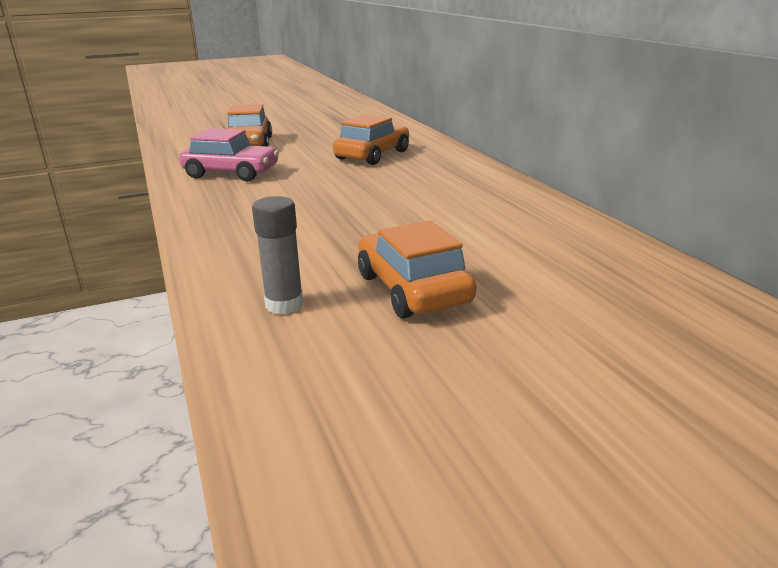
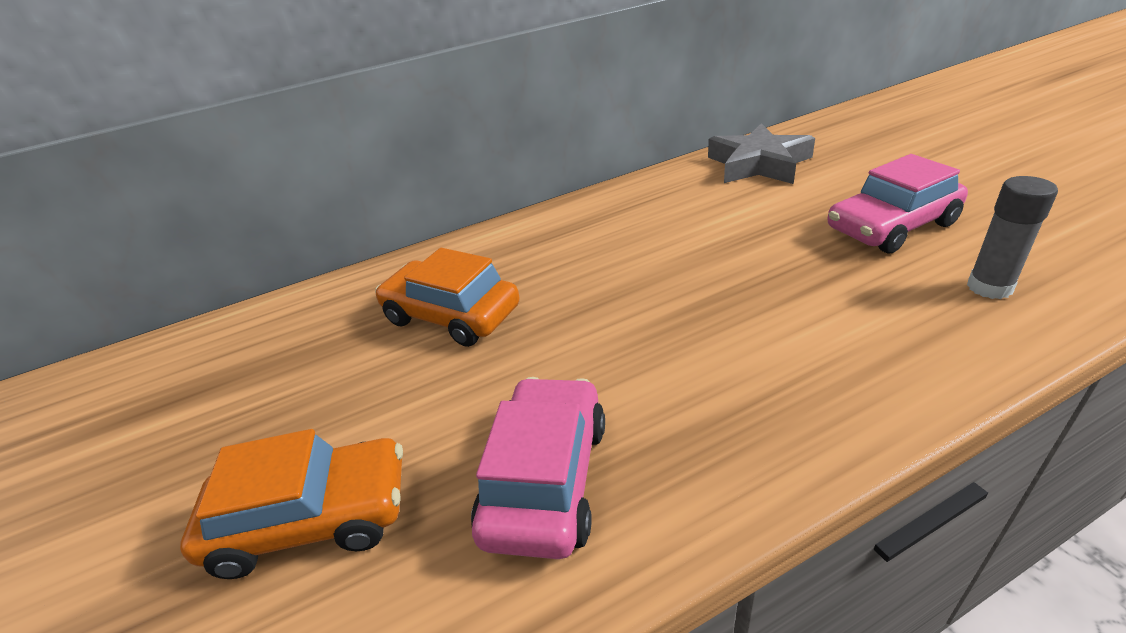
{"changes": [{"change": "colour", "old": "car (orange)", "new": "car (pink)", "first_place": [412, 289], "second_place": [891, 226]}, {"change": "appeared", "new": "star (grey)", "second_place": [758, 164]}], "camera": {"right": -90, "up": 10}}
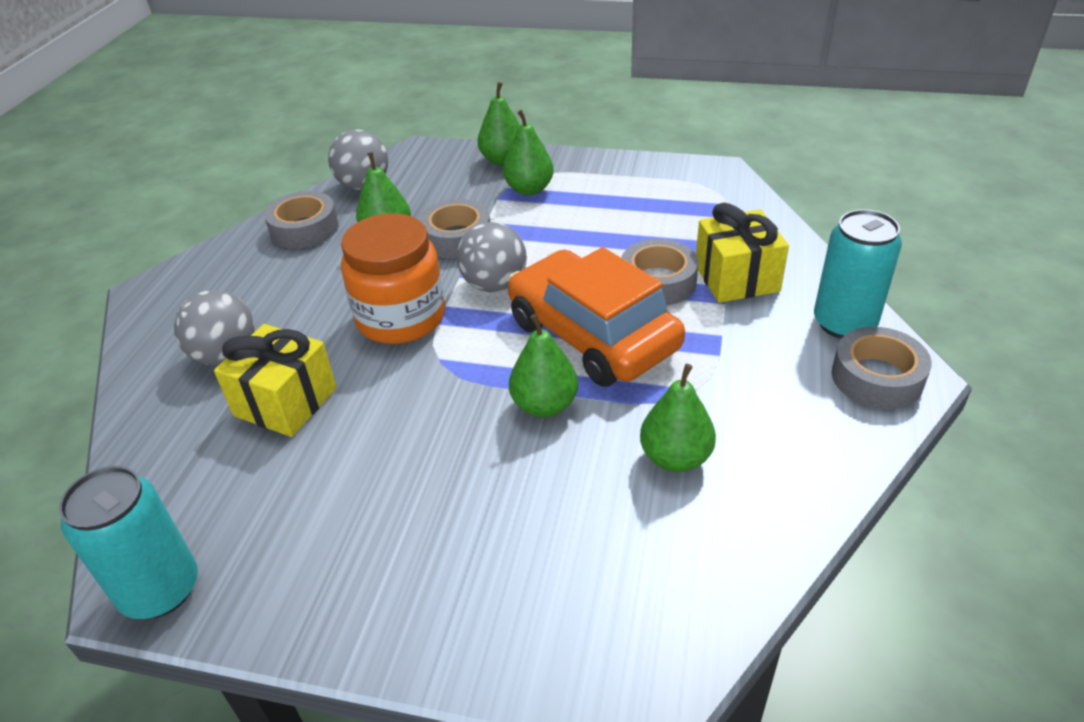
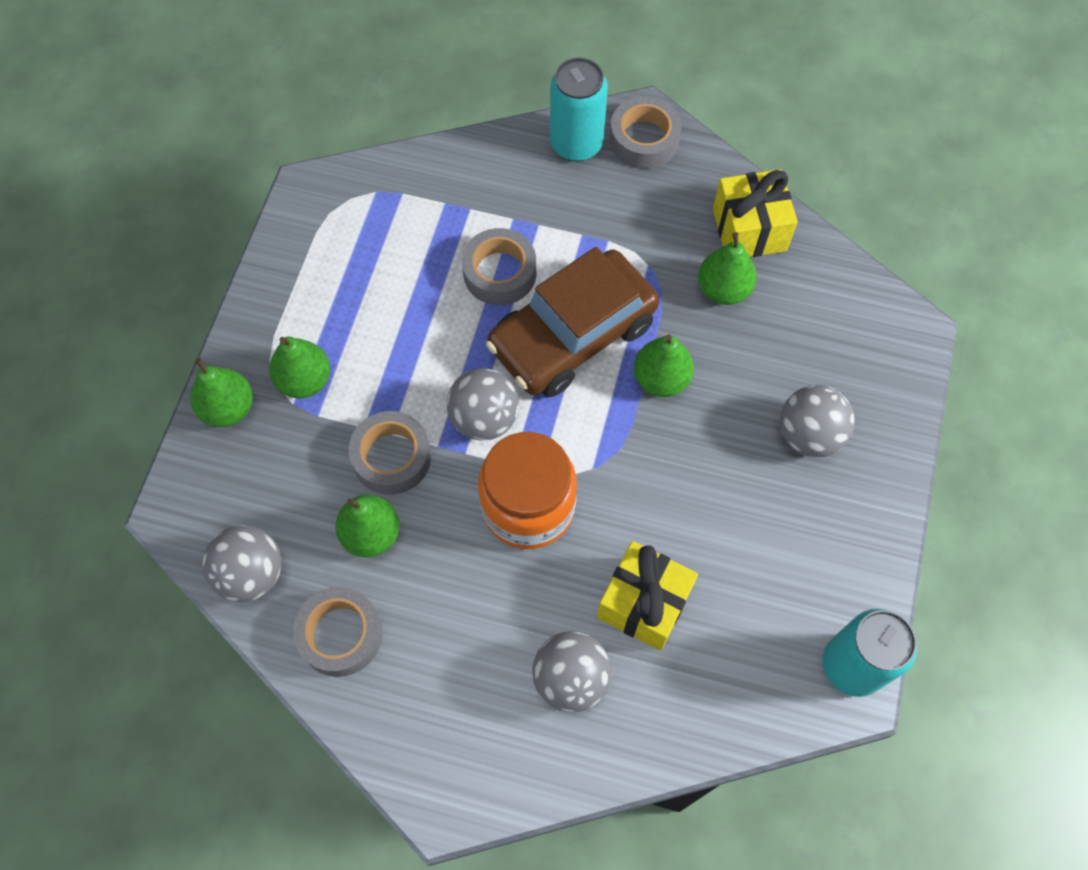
{"changes": [{"change": "relocated", "old": "gift (yellow)", "first_place": [736, 278], "second_place": [749, 230]}, {"change": "colour", "old": "car (orange)", "new": "car (brown)", "first_place": [592, 335], "second_place": [572, 335]}, {"change": "appeared", "new": "ball (grey)", "second_place": [809, 435]}], "camera": {"right": -90, "up": 25}}
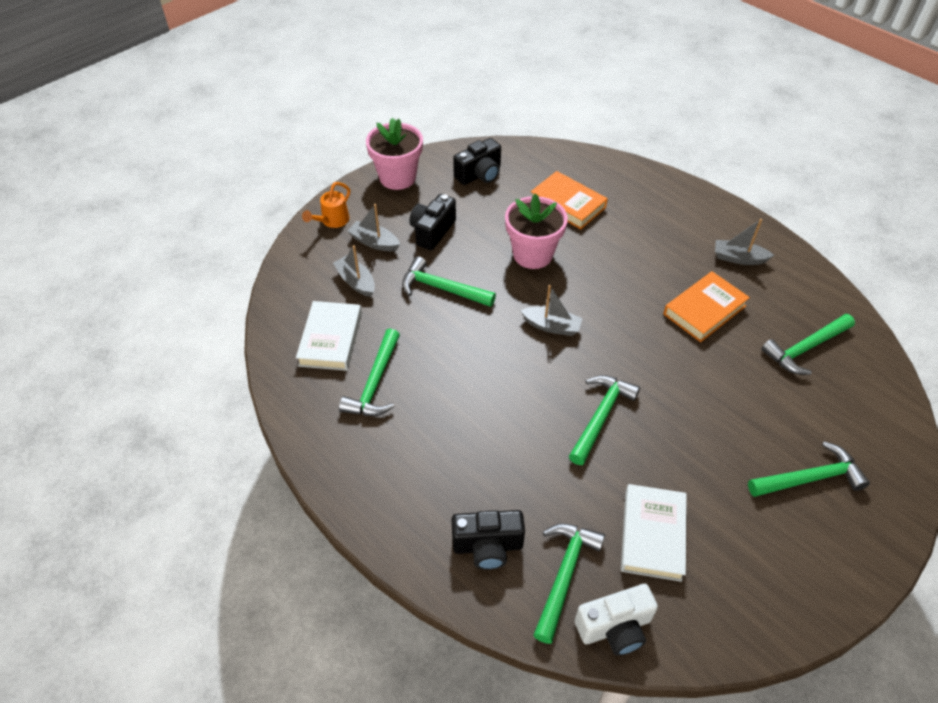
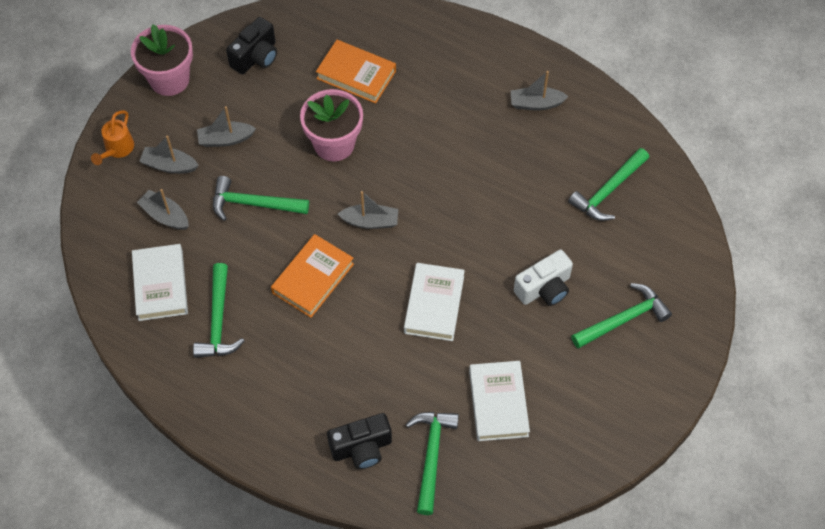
{"changes": [{"change": "exchanged", "old": "camera (black)", "new": "boat (grey)", "first_place": [432, 231], "second_place": [225, 139]}, {"change": "relocated", "old": "book (orange)", "first_place": [704, 310], "second_place": [313, 278]}, {"change": "exchanged", "old": "hammer (green)", "new": "book (white)", "first_place": [600, 416], "second_place": [434, 304]}, {"change": "relocated", "old": "camera (white)", "first_place": [615, 627], "second_place": [544, 288]}], "camera": {"right": -15, "up": 10}}
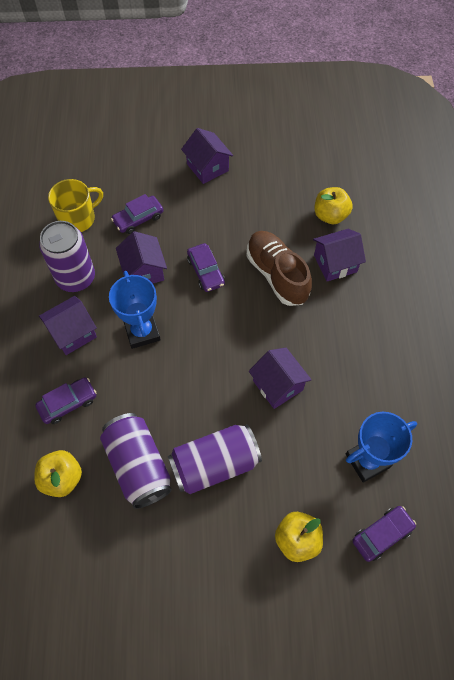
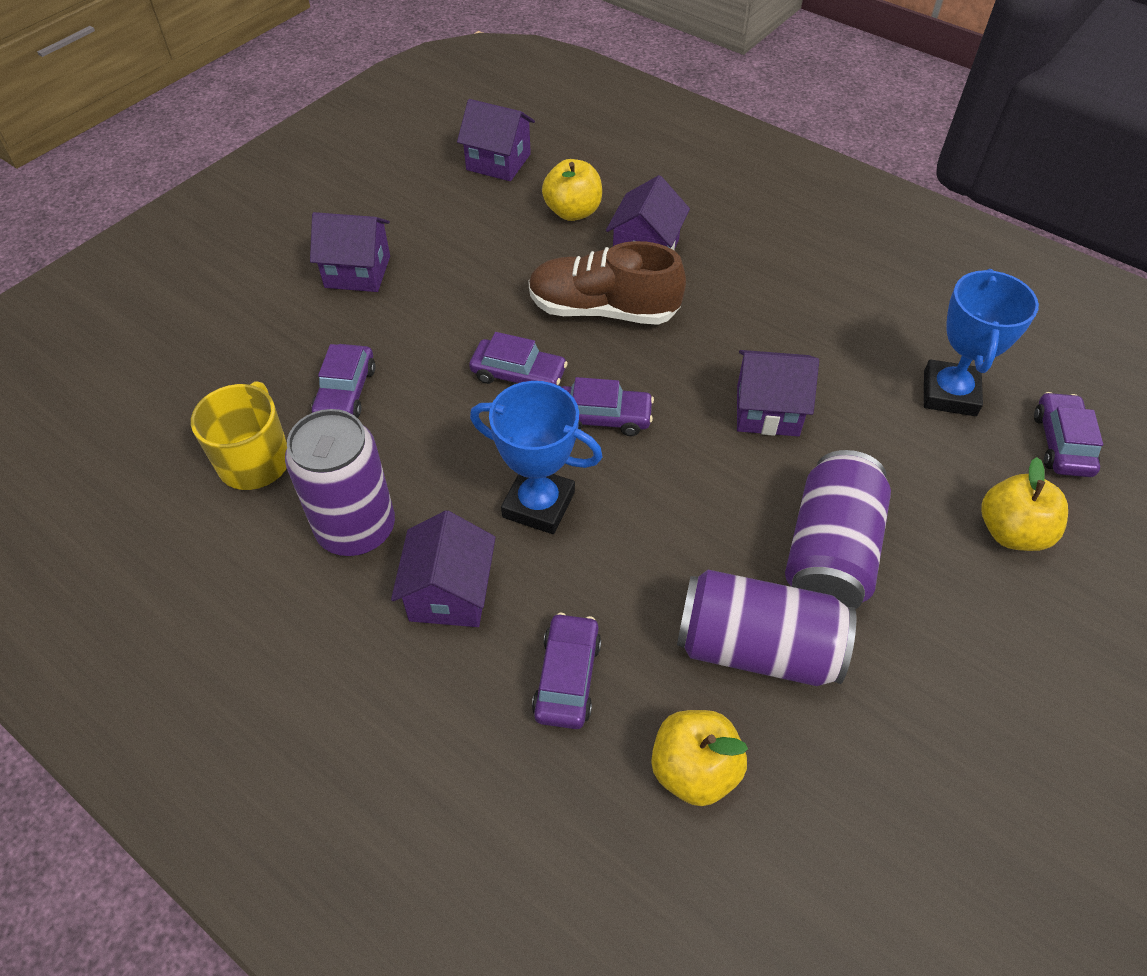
{"changes": [{"change": "relocated", "old": "house (purple)", "first_place": [144, 271], "second_place": [498, 162]}, {"change": "appeared", "new": "car (purple)", "second_place": [603, 417]}], "camera": {"right": -50, "up": -10}}
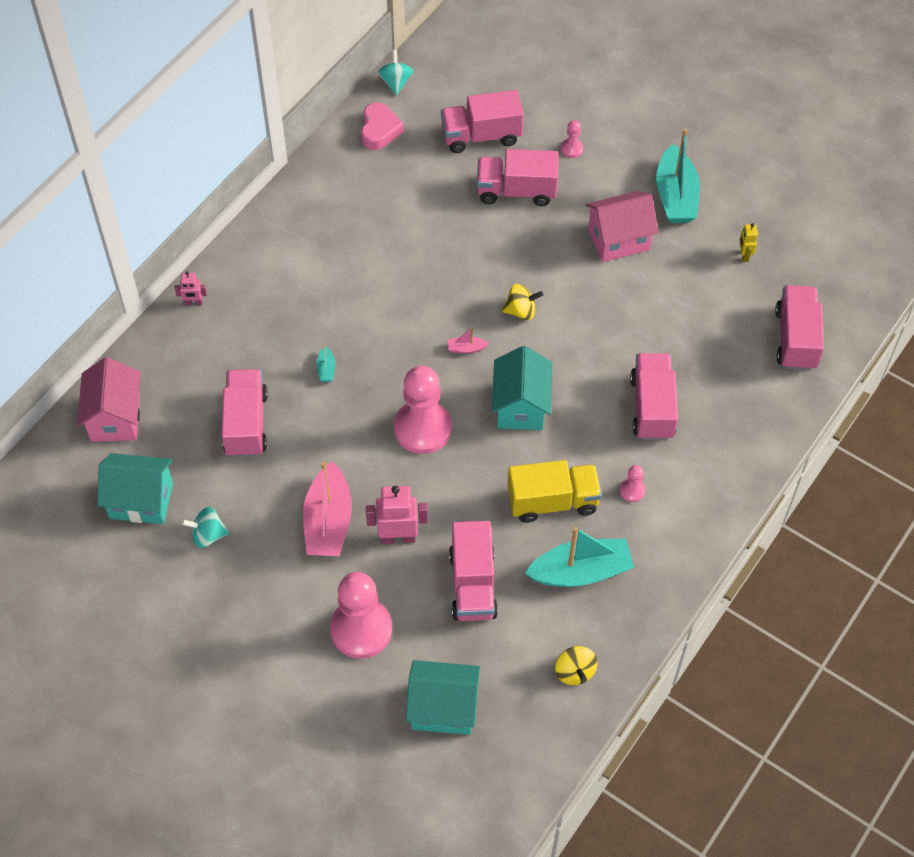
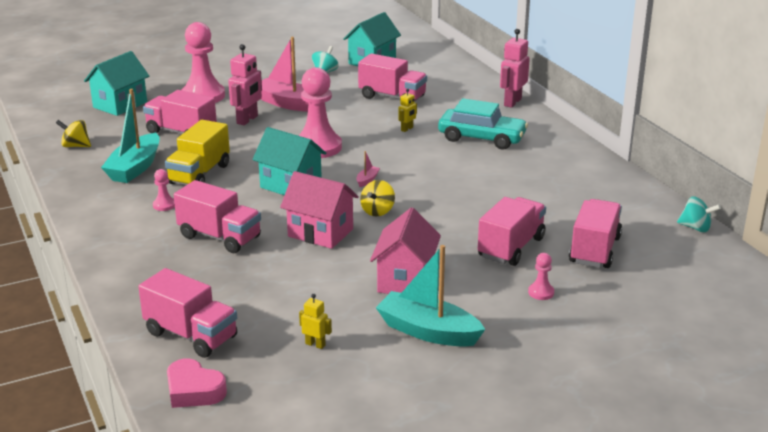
{"changes": [{"change": "relocated", "old": "heart (pink)", "first_place": [379, 130], "second_place": [194, 390]}, {"change": "size", "old": "robot (pink)", "first_place": [193, 303], "second_place": [512, 102], "factor": 1.86}, {"change": "exchanged", "old": "boat (turquoise)", "new": "robot (yellow)", "first_place": [326, 369], "second_place": [407, 129]}, {"change": "relocated", "old": "house (pink)", "first_place": [115, 417], "second_place": [320, 233]}, {"change": "appeared", "new": "car (turquoise)", "second_place": [481, 138]}], "camera": {"right": 120, "up": -30}}
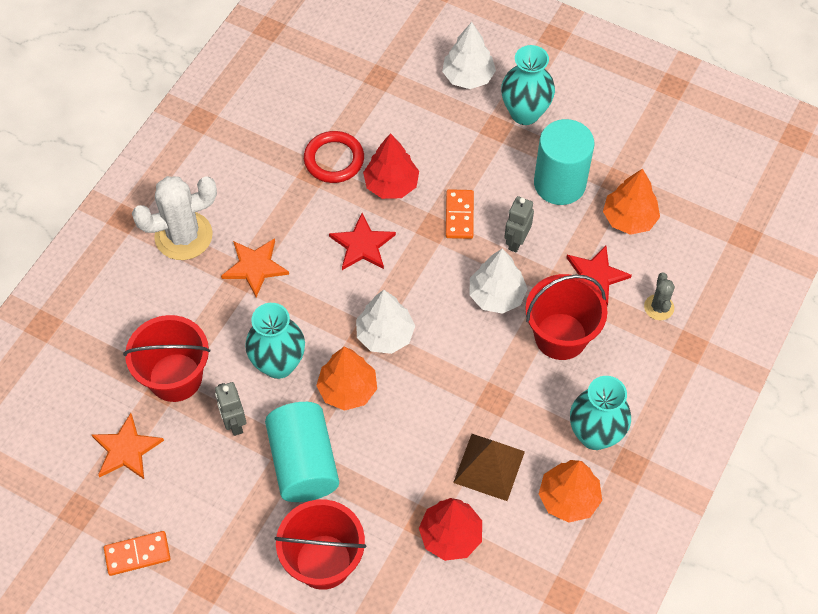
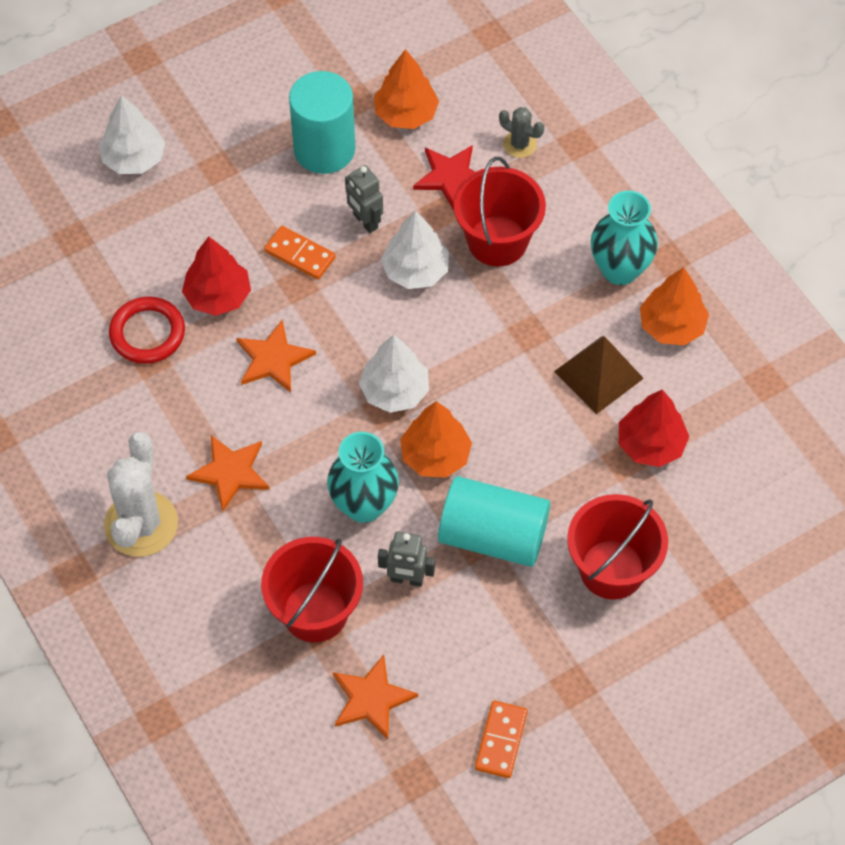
{"changes": [{"change": "missing", "old": "vase (turquoise)", "first_place": [525, 113]}, {"change": "colour", "old": "star (red)", "new": "star (orange)", "first_place": [362, 245], "second_place": [273, 359]}], "camera": {"right": -60, "up": 0}}
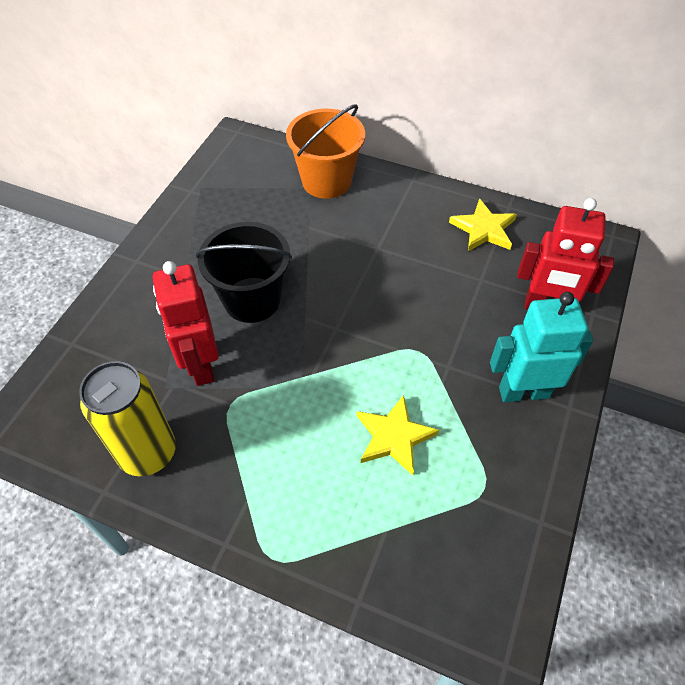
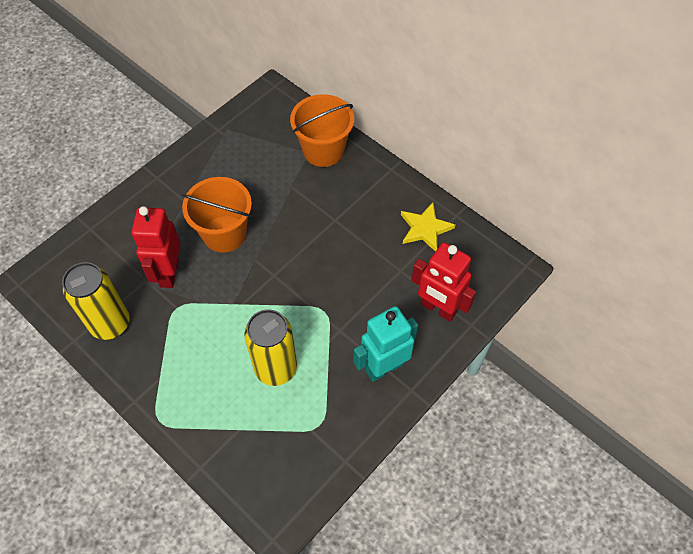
{"changes": [{"change": "colour", "old": "bucket (black)", "new": "bucket (orange)", "first_place": [252, 300], "second_place": [224, 234]}, {"change": "spun", "old": "robot (turquoise)", "first_place": [523, 392], "second_place": [384, 367], "degrees": -45}, {"change": "exchanged", "old": "star (yellow)", "new": "can (yellow)", "first_place": [394, 437], "second_place": [275, 368]}], "camera": {"right": 20, "up": 5}}
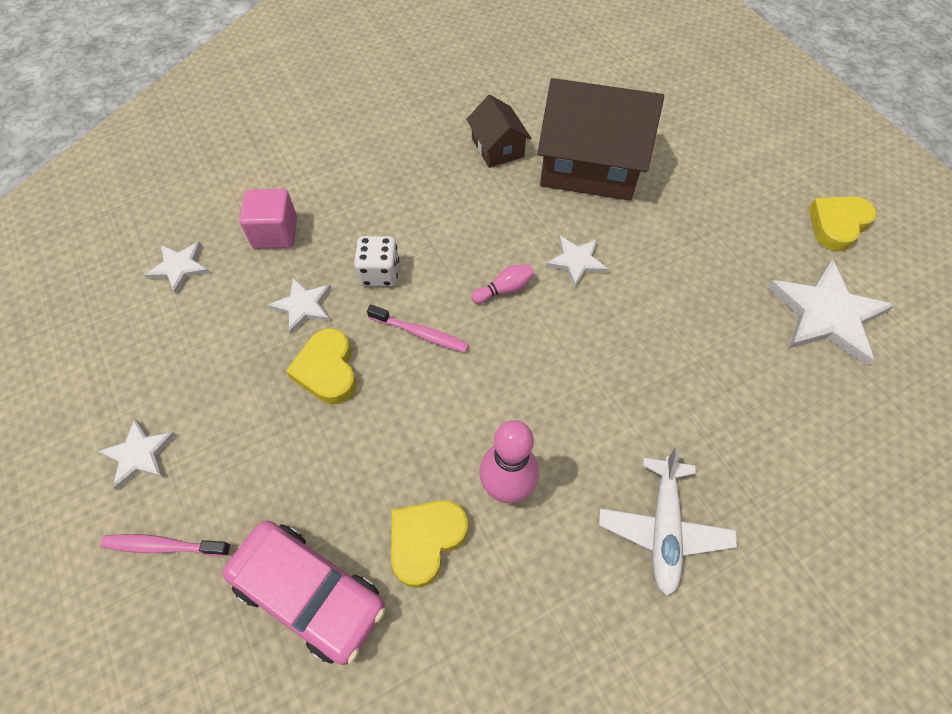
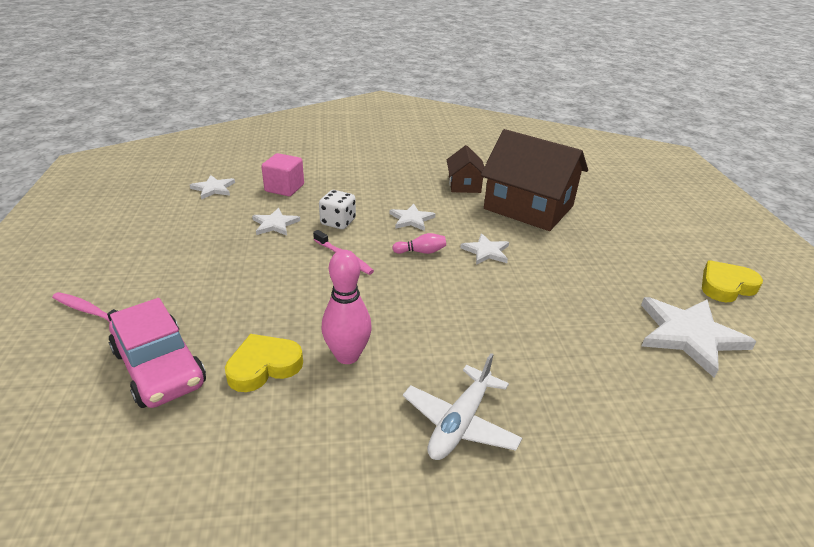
{"changes": [{"change": "missing", "old": "heart (yellow)", "first_place": [327, 370]}, {"change": "relocated", "old": "star (white)", "first_place": [139, 455], "second_place": [411, 219]}], "camera": {"right": 20, "up": -25}}
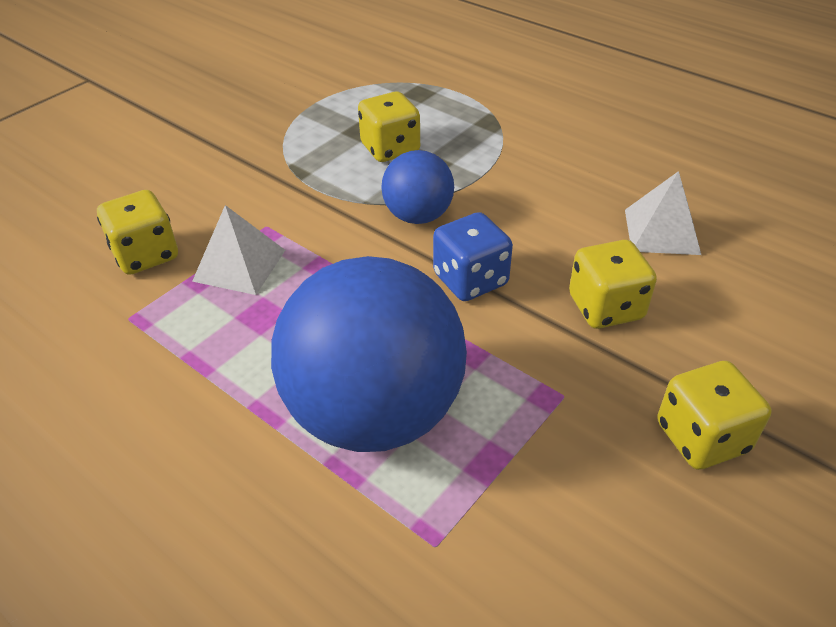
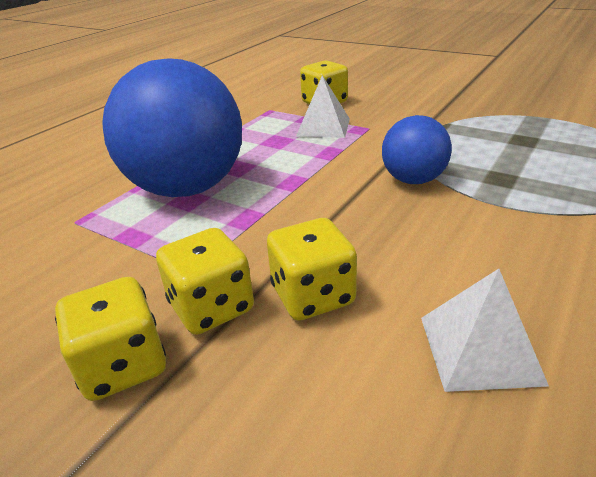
{"changes": [{"change": "relocated", "old": "dice (yellow)", "first_place": [390, 149], "second_place": [211, 307]}, {"change": "missing", "old": "dice (blue)", "first_place": [470, 280]}], "camera": {"right": 85, "up": -10}}
